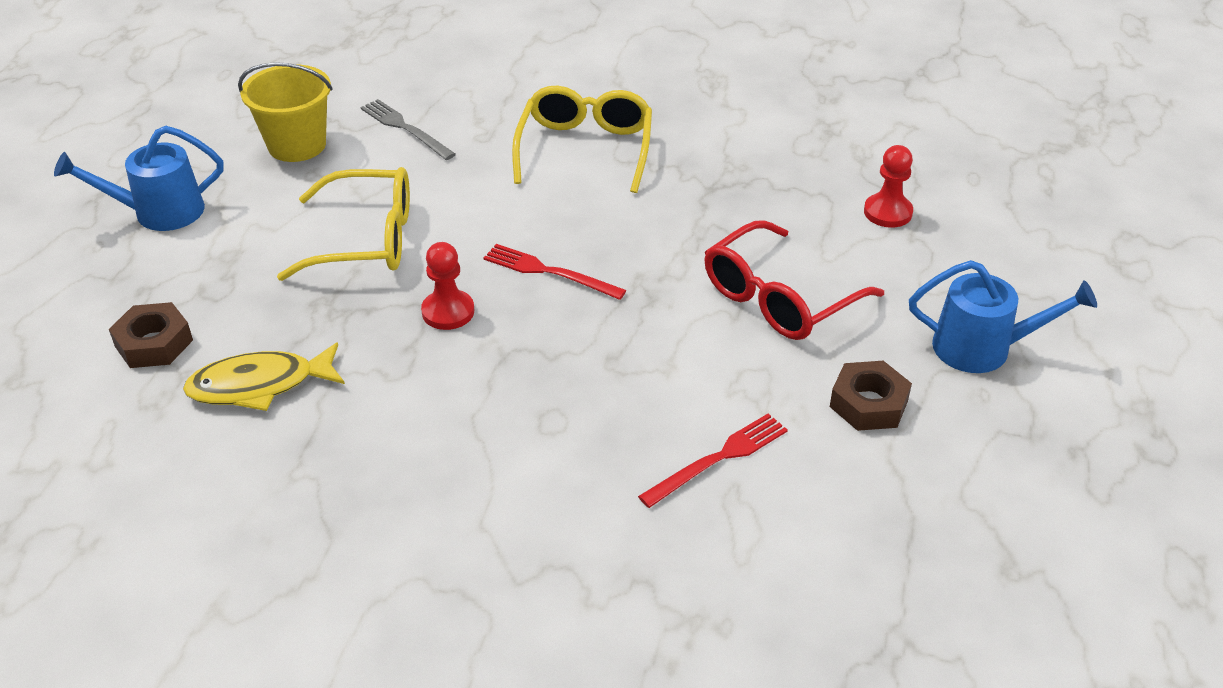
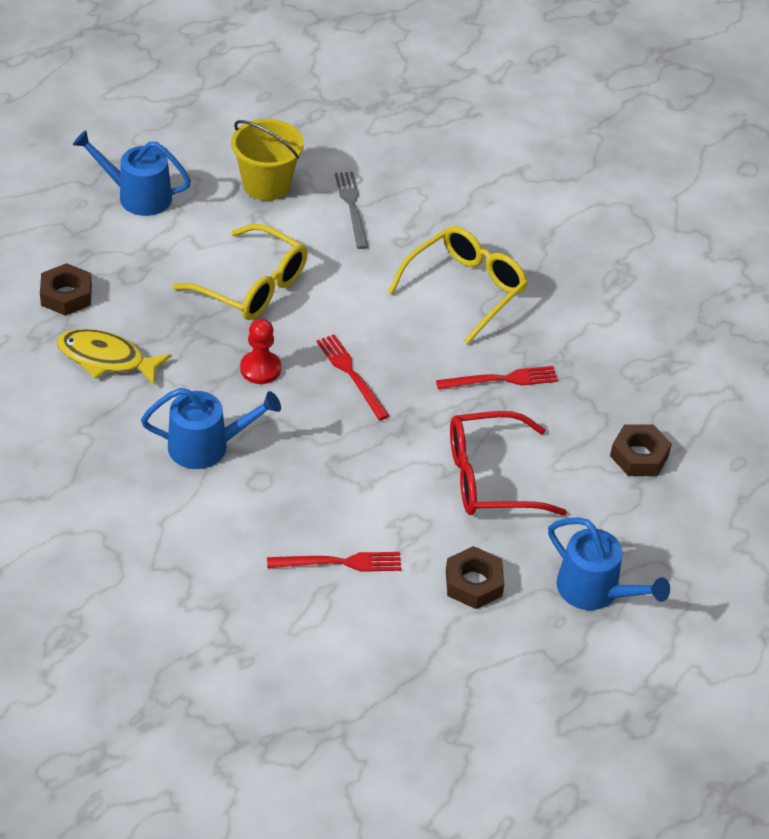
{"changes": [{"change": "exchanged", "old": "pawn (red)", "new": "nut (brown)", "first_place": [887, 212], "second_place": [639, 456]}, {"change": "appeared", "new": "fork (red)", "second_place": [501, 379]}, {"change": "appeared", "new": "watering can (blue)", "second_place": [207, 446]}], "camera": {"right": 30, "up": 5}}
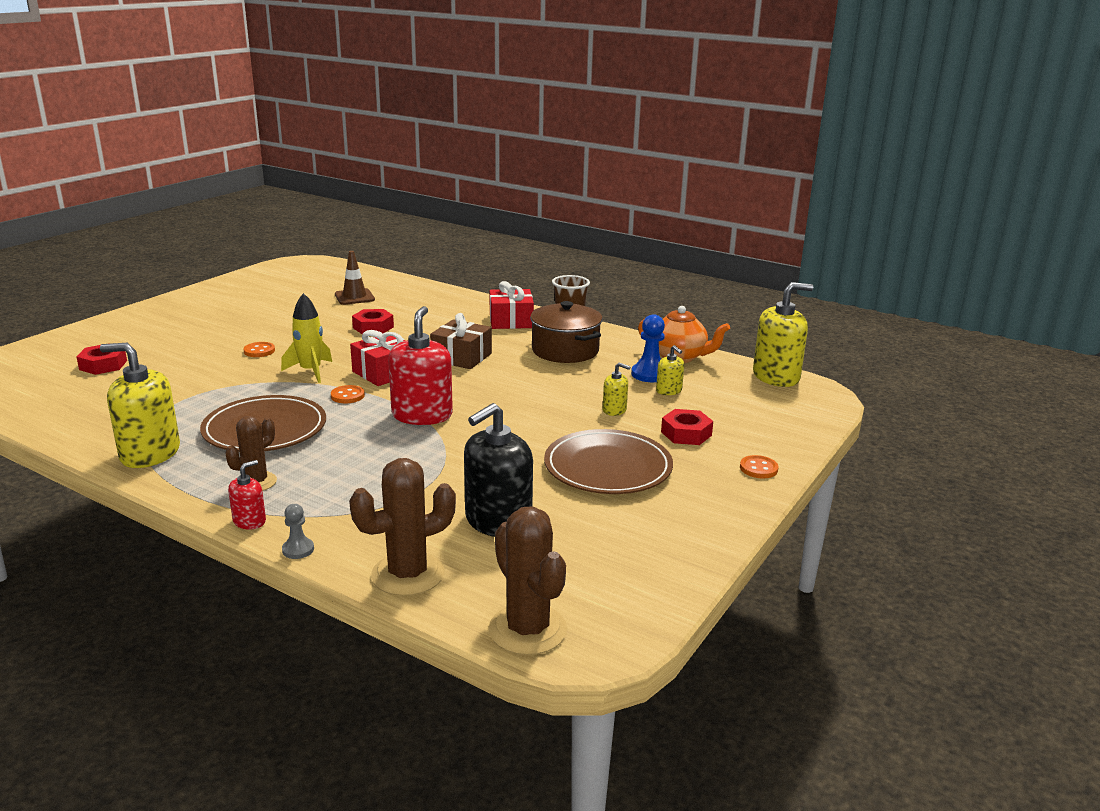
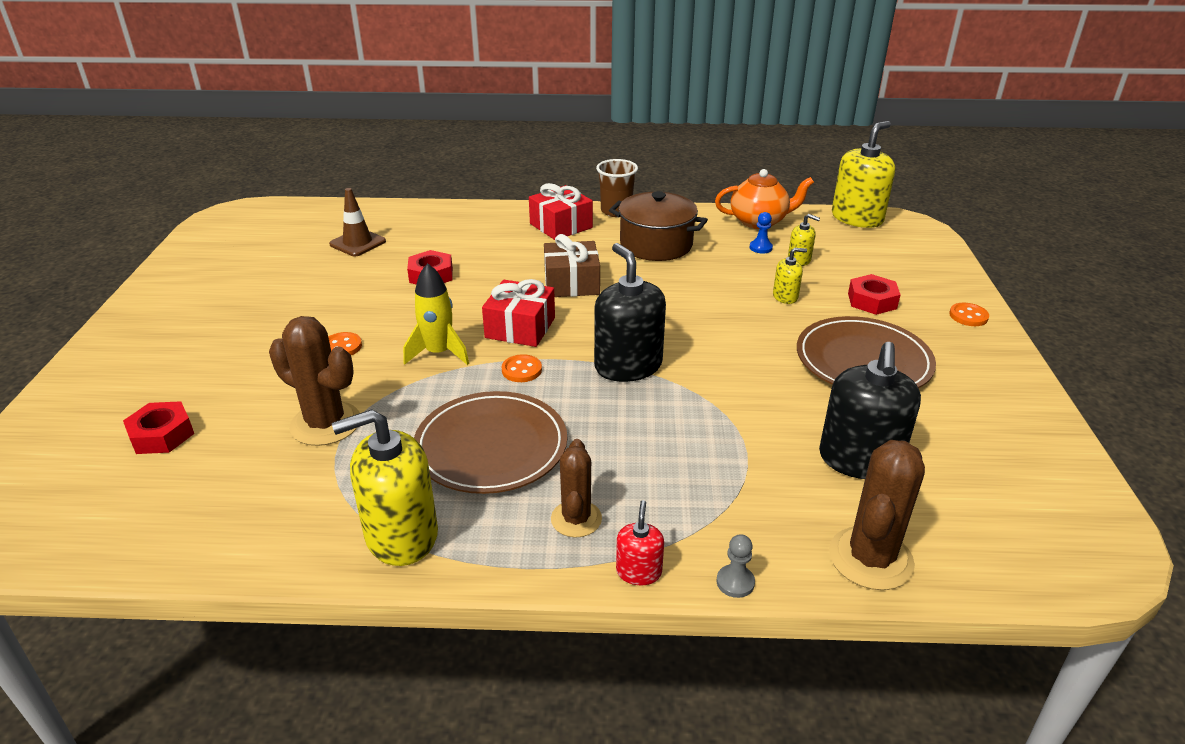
{"changes": [{"change": "colour", "old": "soap dispenser (red)", "new": "soap dispenser (black)", "first_place": [422, 415], "second_place": [628, 366]}, {"change": "size", "old": "pawn (blue)", "first_place": [649, 374], "second_place": [760, 248], "factor": 0.59}, {"change": "relocated", "old": "cactus (brown)", "first_place": [527, 630], "second_place": [325, 424]}], "camera": {"right": -30, "up": 10}}
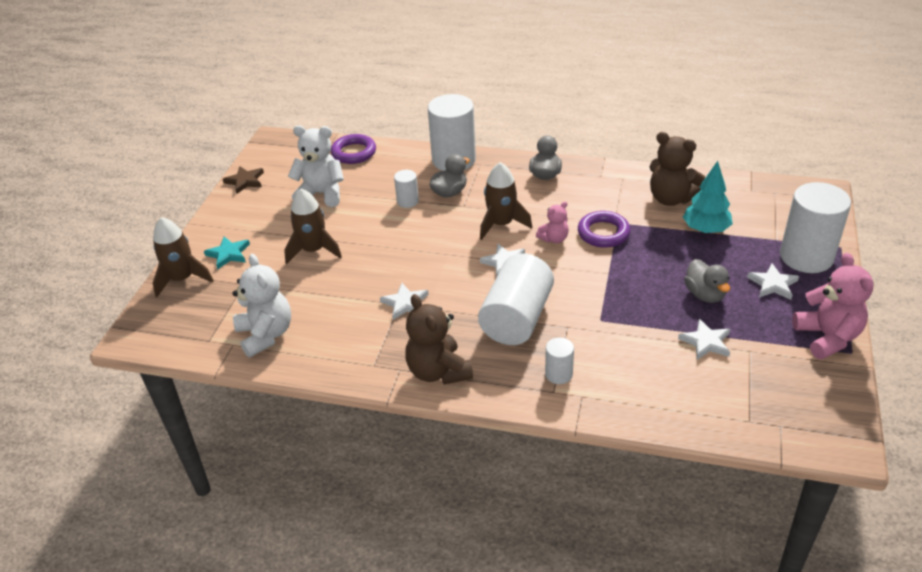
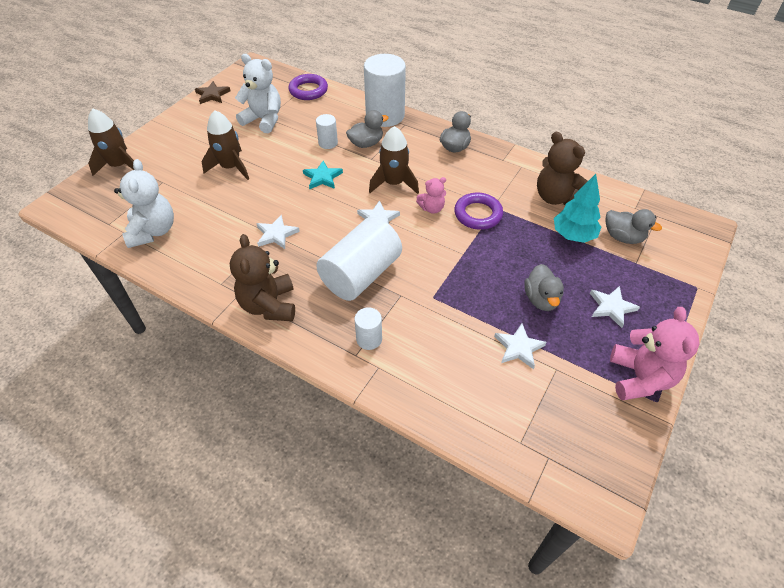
{"changes": [{"change": "missing", "old": "cylinder (white)", "first_place": [806, 257]}, {"change": "relocated", "old": "star (turquoise)", "first_place": [228, 254], "second_place": [322, 177]}, {"change": "appeared", "new": "duck (grey)", "second_place": [623, 237]}], "camera": {"right": 15, "up": 10}}
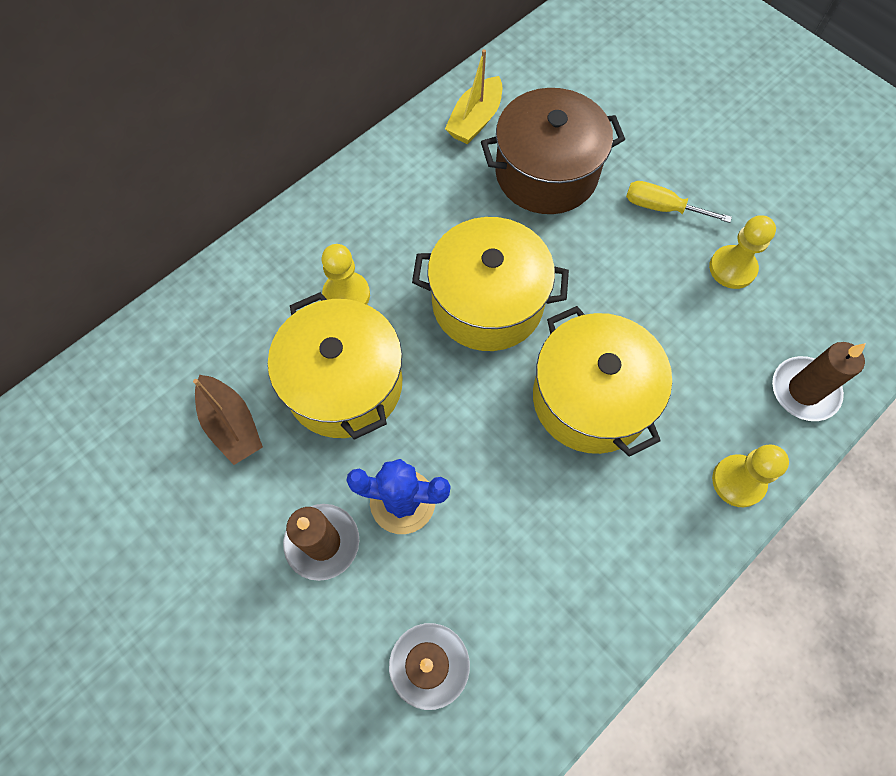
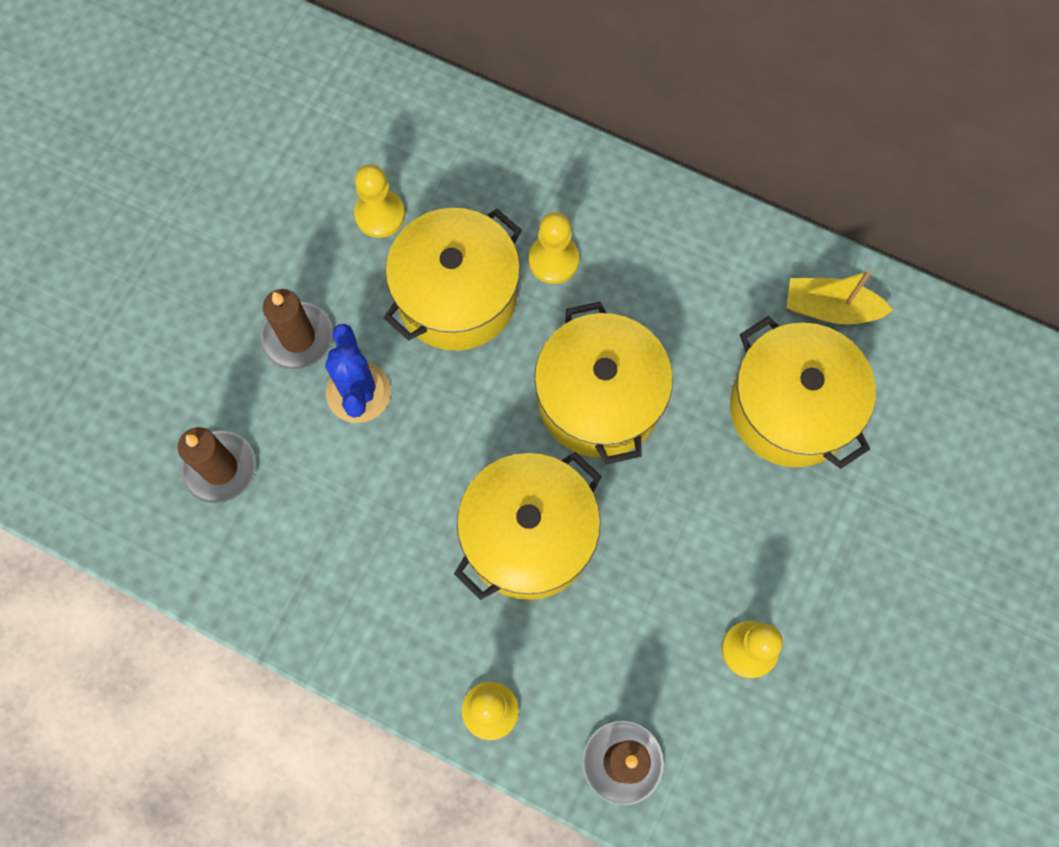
{"changes": [{"change": "colour", "old": "pot (brown)", "new": "pot (yellow)", "first_place": [546, 173], "second_place": [791, 408]}, {"change": "missing", "old": "screwdriver (yellow)", "first_place": [662, 207]}, {"change": "exchanged", "old": "boat (brown)", "new": "pawn (yellow)", "first_place": [231, 425], "second_place": [380, 215]}], "camera": {"right": 70, "up": 5}}
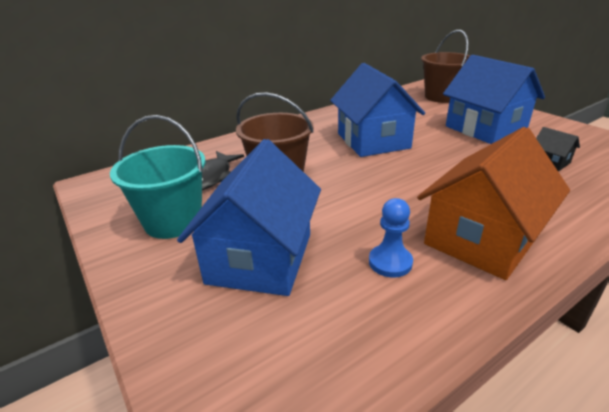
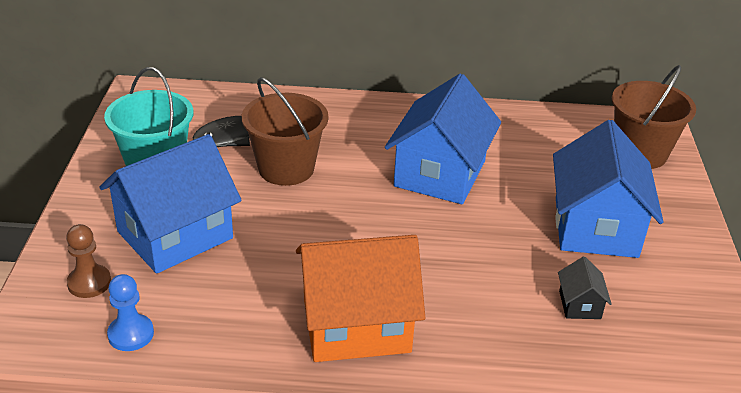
{"changes": [{"change": "relocated", "old": "pawn (blue)", "first_place": [390, 262], "second_place": [131, 334]}, {"change": "appeared", "new": "pawn (brown)", "second_place": [89, 283]}], "camera": {"right": 35, "up": 5}}
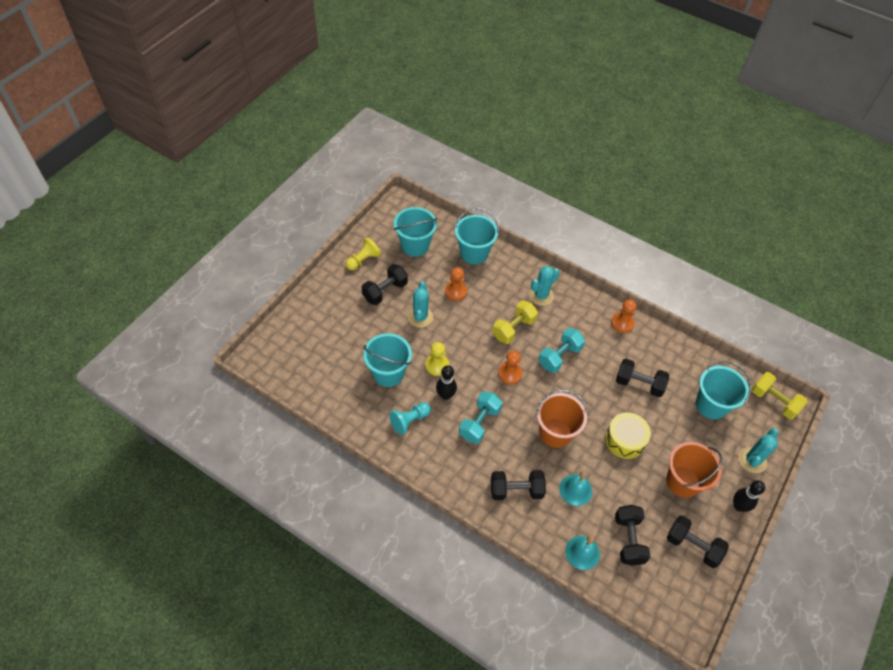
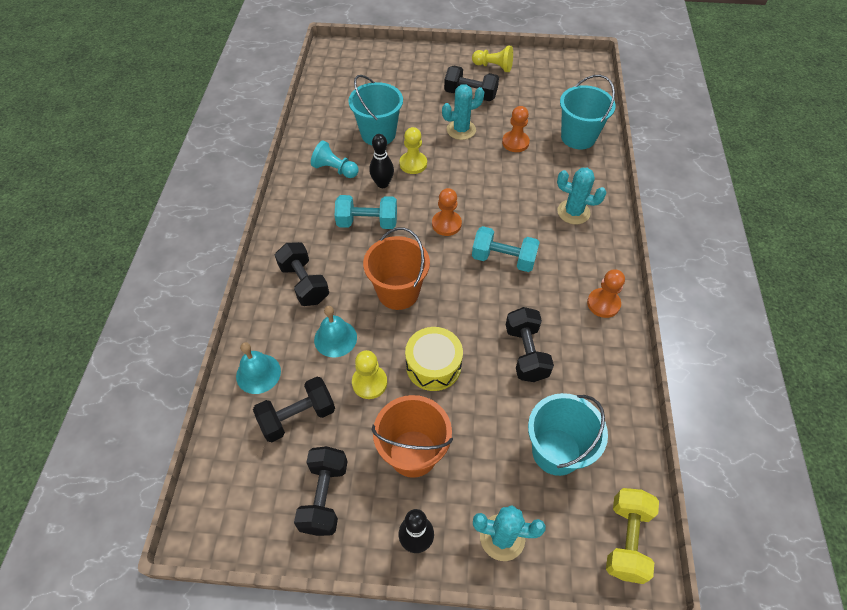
{"changes": [{"change": "missing", "old": "bucket (turquoise)", "first_place": [415, 245]}, {"change": "missing", "old": "dumbbell (yellow)", "first_place": [513, 329]}, {"change": "appeared", "new": "pawn (yellow)", "second_place": [369, 383]}], "camera": {"right": 65, "up": 0}}
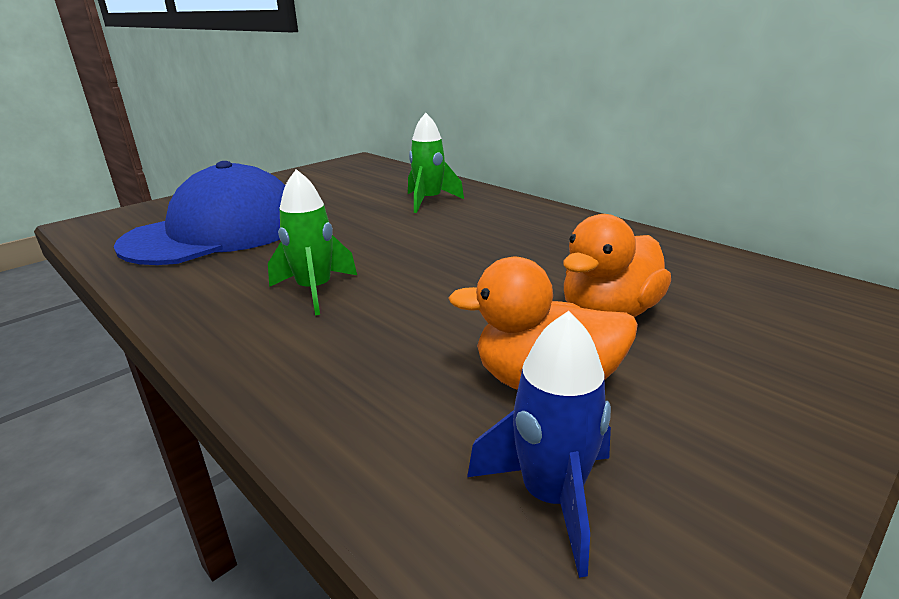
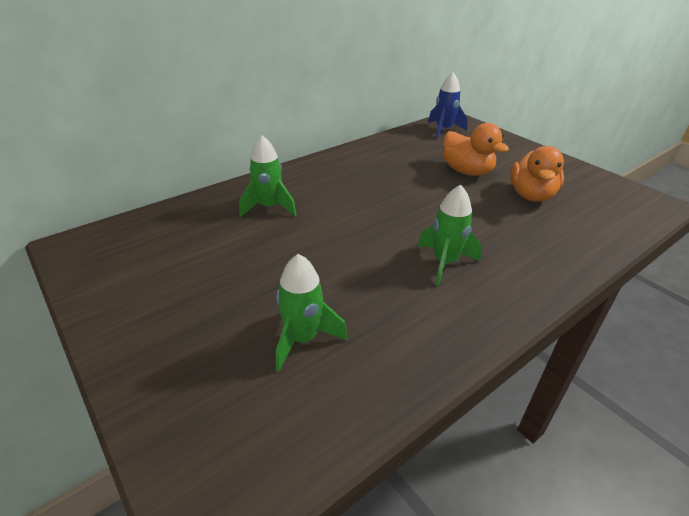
{"changes": [{"change": "exchanged", "old": "cap (blue)", "new": "rocket (green)", "first_place": [217, 232], "second_place": [303, 339]}, {"change": "relocated", "old": "rocket (blue)", "first_place": [551, 497], "second_place": [443, 130]}], "camera": {"right": -85, "up": 10}}
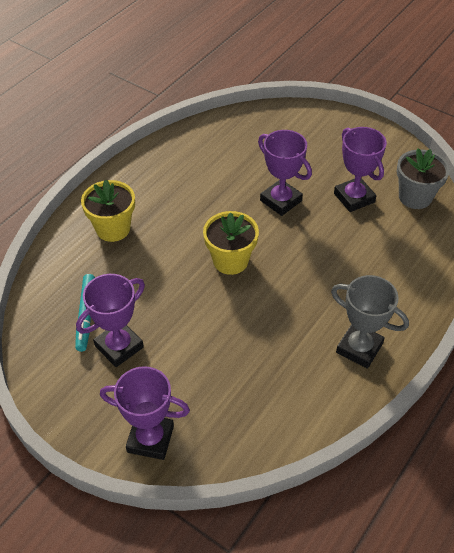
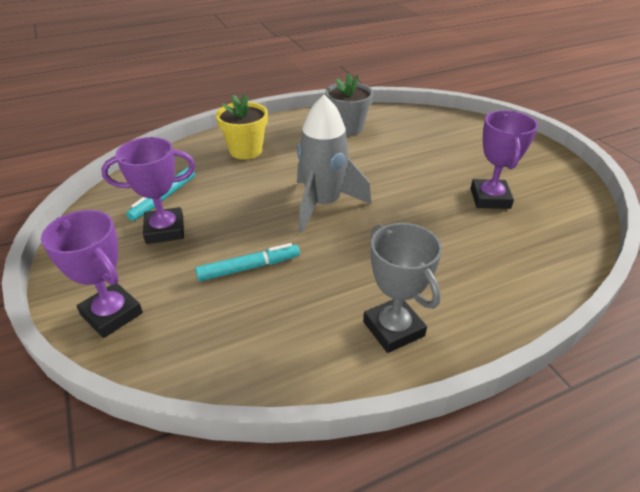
{"changes": [{"change": "missing", "old": "trophy (purple)", "first_place": [281, 201]}, {"change": "relocated", "old": "flower pot (grey)", "first_place": [415, 197], "second_place": [348, 128]}, {"change": "exchanged", "old": "flower pot (yellow)", "new": "rocket (grey)", "first_place": [230, 260], "second_place": [323, 204]}, {"change": "appeared", "new": "marker (turquoise)", "second_place": [249, 268]}], "camera": {"right": 30, "up": -10}}
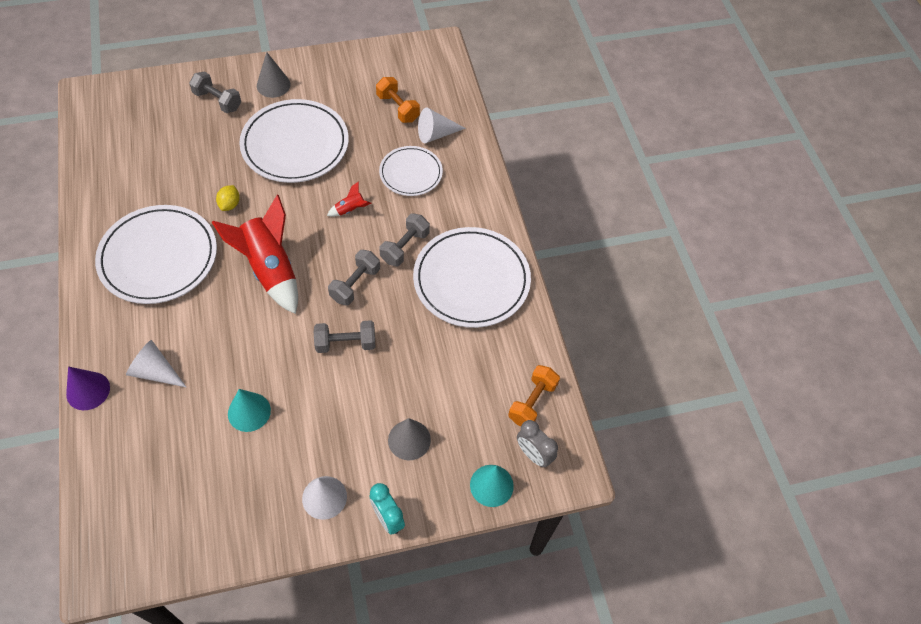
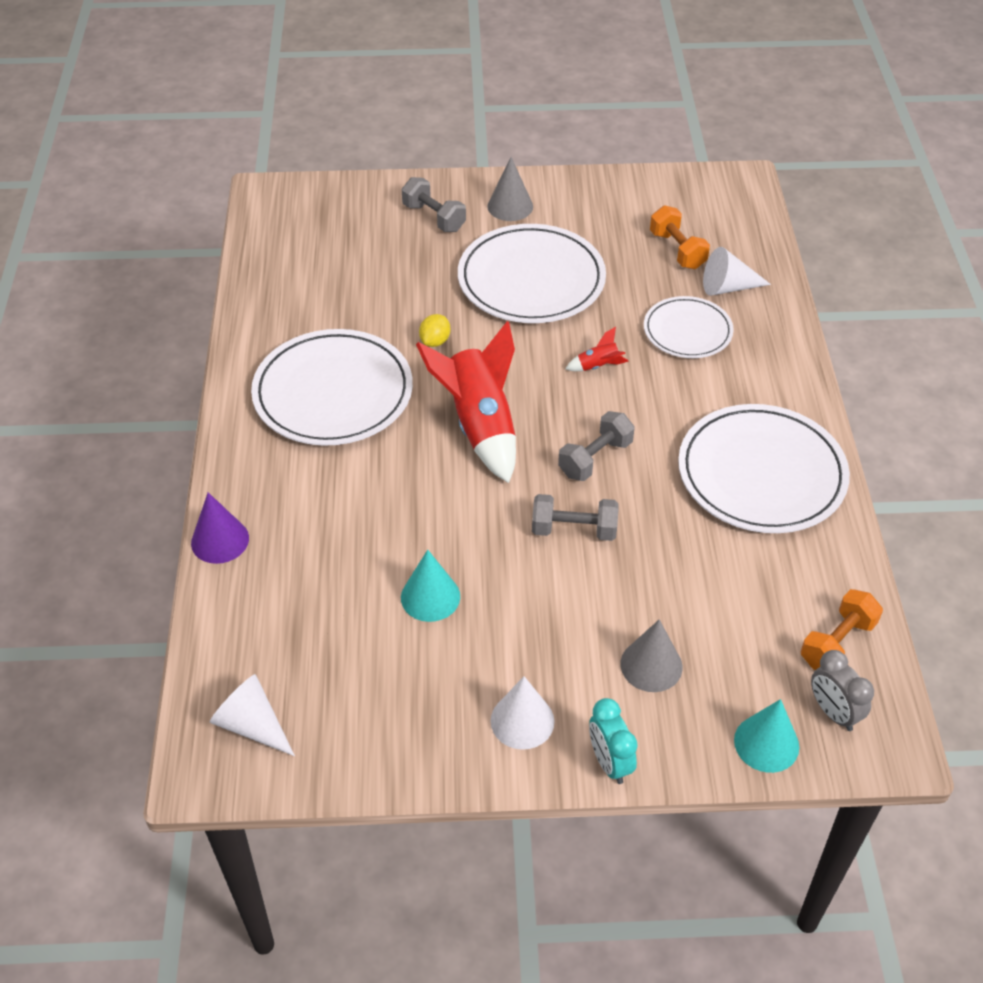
{"changes": [{"change": "missing", "old": "dumbbell (grey)", "first_place": [405, 247]}, {"change": "relocated", "old": "cone (white)", "first_place": [155, 371], "second_place": [252, 725]}], "camera": {"right": 15, "up": -10}}
